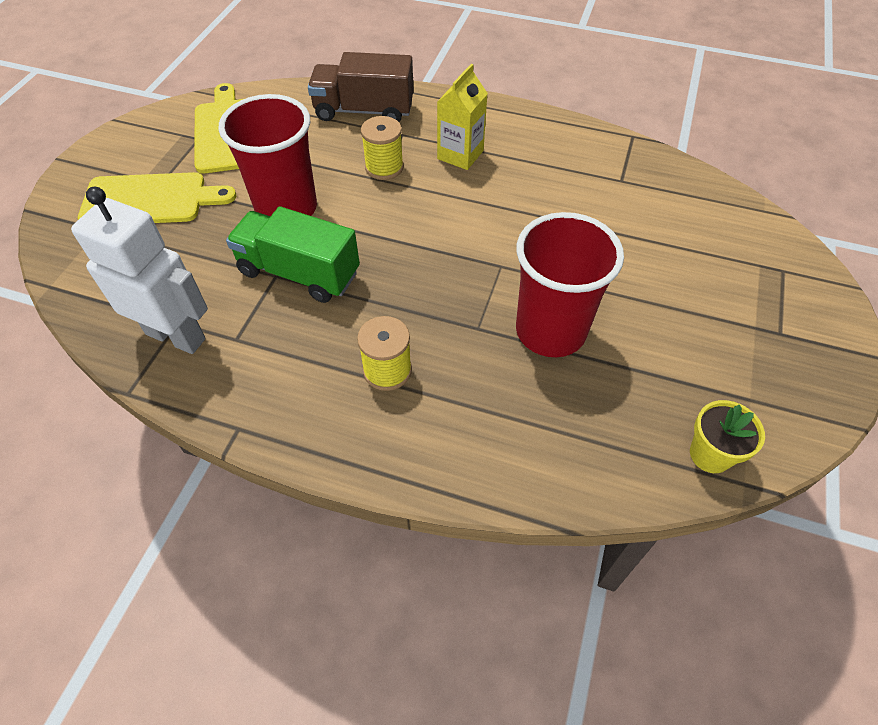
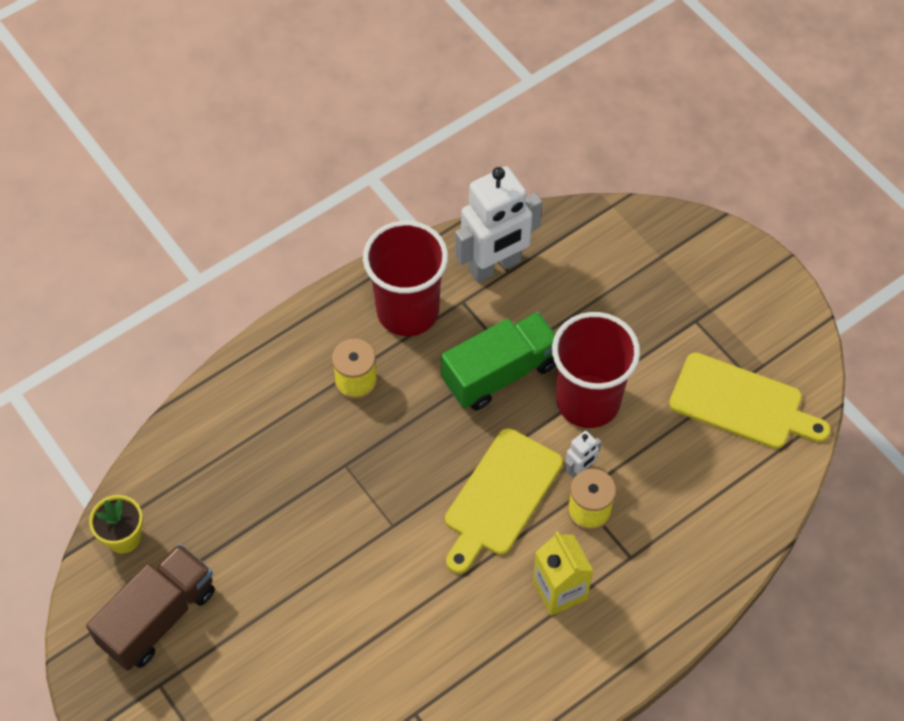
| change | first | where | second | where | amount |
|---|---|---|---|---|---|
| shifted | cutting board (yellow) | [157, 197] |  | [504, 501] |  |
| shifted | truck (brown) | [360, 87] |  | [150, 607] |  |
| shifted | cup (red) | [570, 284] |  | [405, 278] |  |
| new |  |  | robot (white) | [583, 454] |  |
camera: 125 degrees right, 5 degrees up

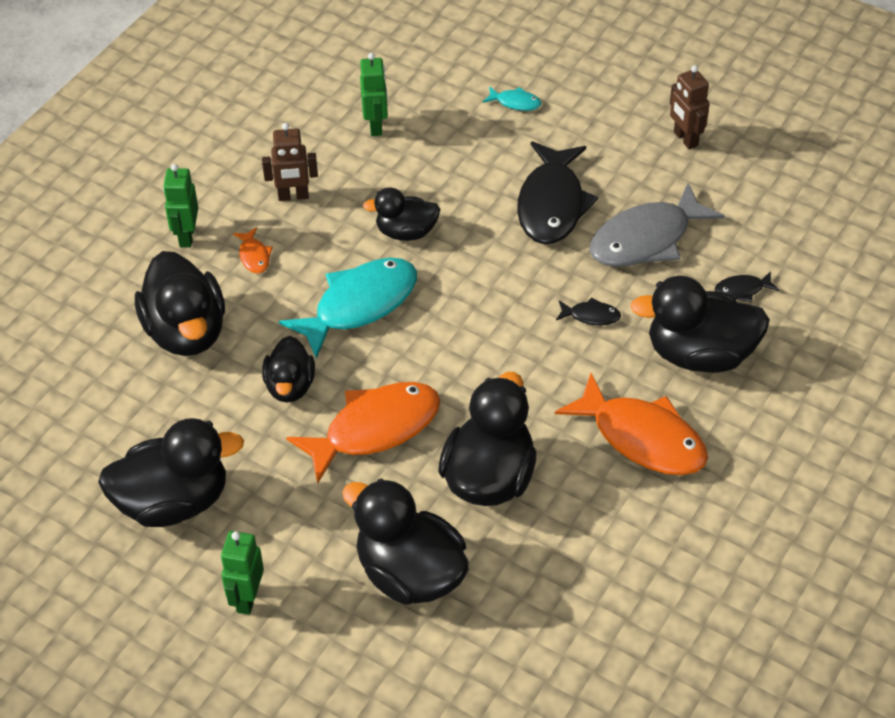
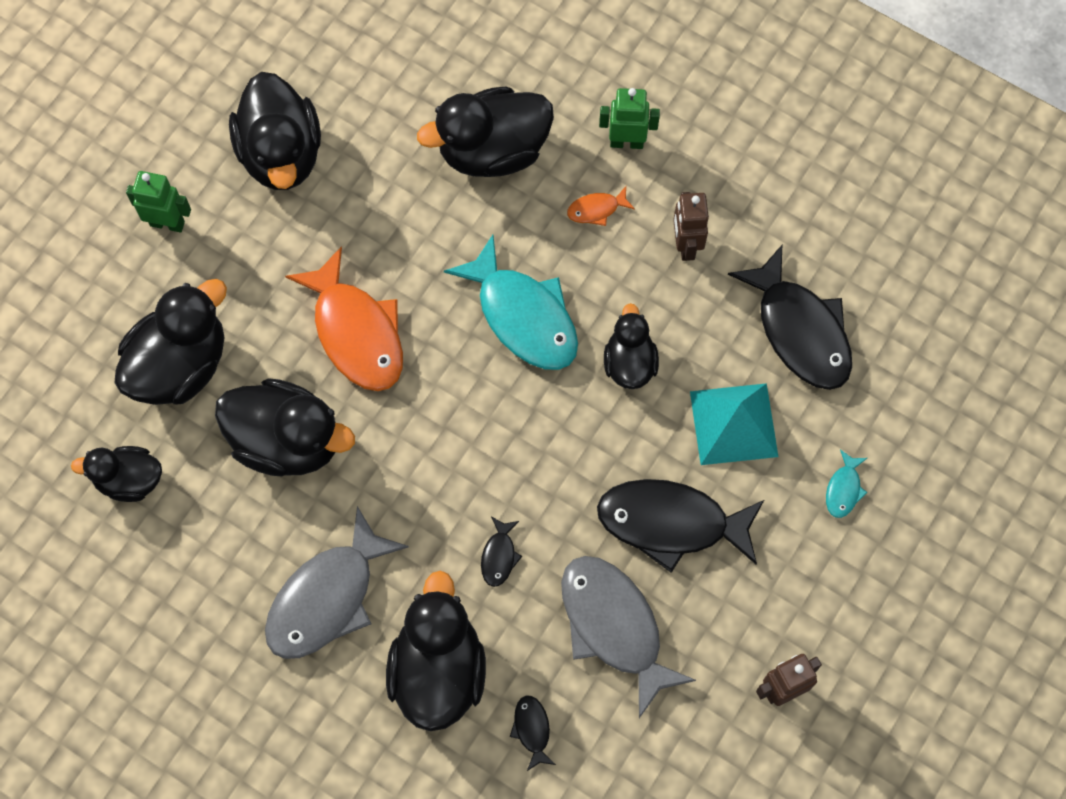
| change | first | where | second | where | amount |
|---|---|---|---|---|---|
| shifted | duck (black) | [288, 369] |  | [116, 474] |  |
| swapped | robot (green) | [374, 94] | fish (black) | [790, 317] |  |
| repainted | fish (orange) | [631, 424] | fish (grey) | [337, 582] |  |
| new |  |  | pyramid (turquoise) | [734, 424] |  |
camera: 90 degrees right, 20 degrees up

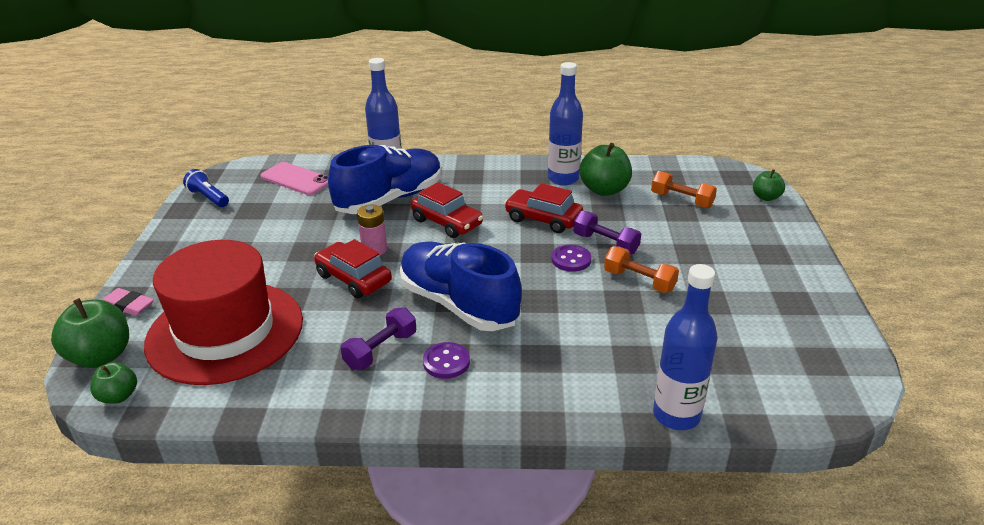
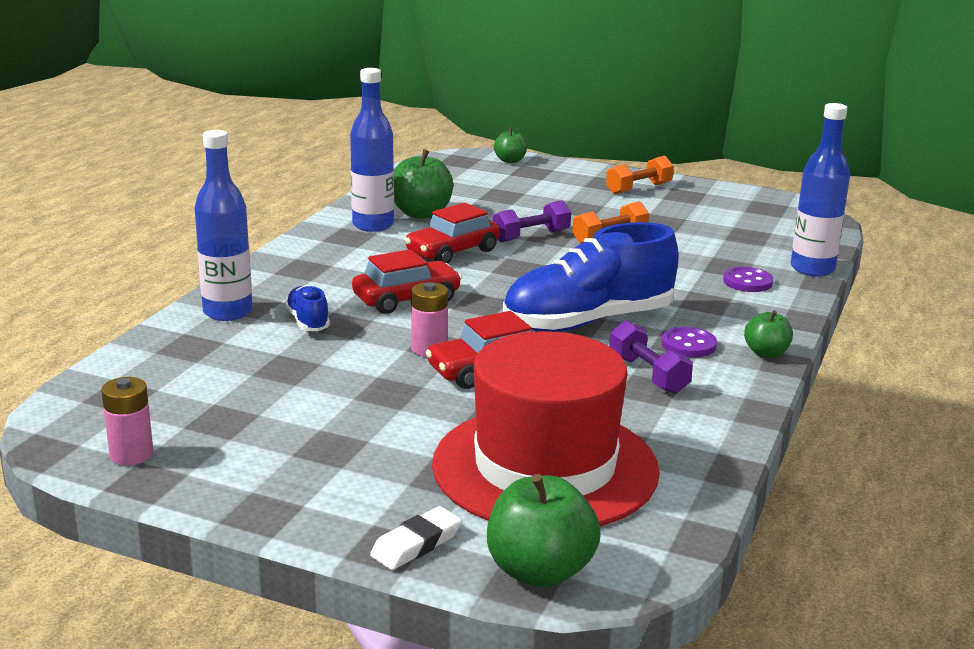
| change | first | where | second | where | amount |
|---|---|---|---|---|---|
| shifted | apple (green) | [113, 383] |  | [768, 334] |  |
| repainted | eraser (pink) | [128, 302] | eraser (white) | [416, 538] |  |
| swapped | flashlight (blue) | [206, 188] | battery (pink) | [127, 421] |  |
| gone | phone (pink) | [294, 178] |  |  |  |
| scaled | shoe (blue) | [385, 179] |  | [307, 308] | x0.44 |
| shifted | button (purple) | [571, 258] |  | [748, 279] |  |
| shifted | dumbbell (orange) | [684, 189] |  | [640, 175] |  |
camera: 70 degrees left, 10 degrees down

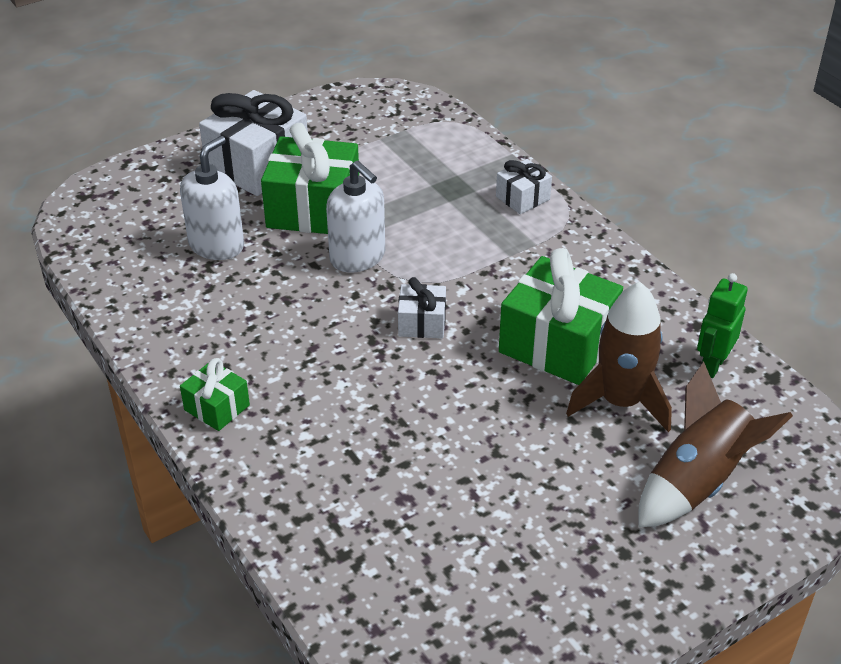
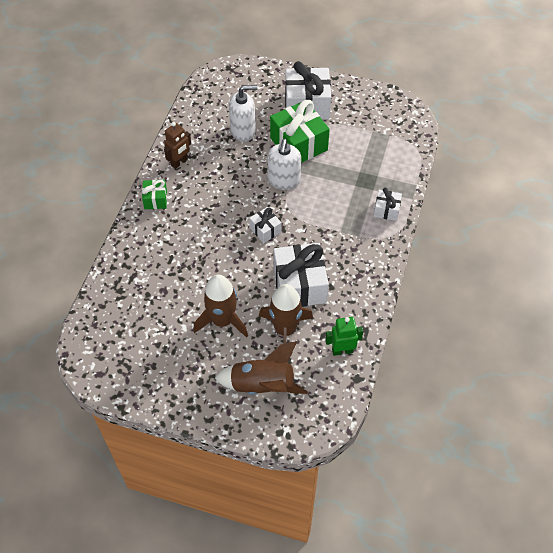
| change | first | where | second | where | amount |
|---|---|---|---|---|---|
| repainted | gift (green) | [561, 316] | gift (white) | [301, 275] |  |
| new |  |  | robot (brown) | [177, 145] |  |
| new |  |  | rocket (brown) | [220, 306] |  |
camera: 50 degrees right, 15 degrees up

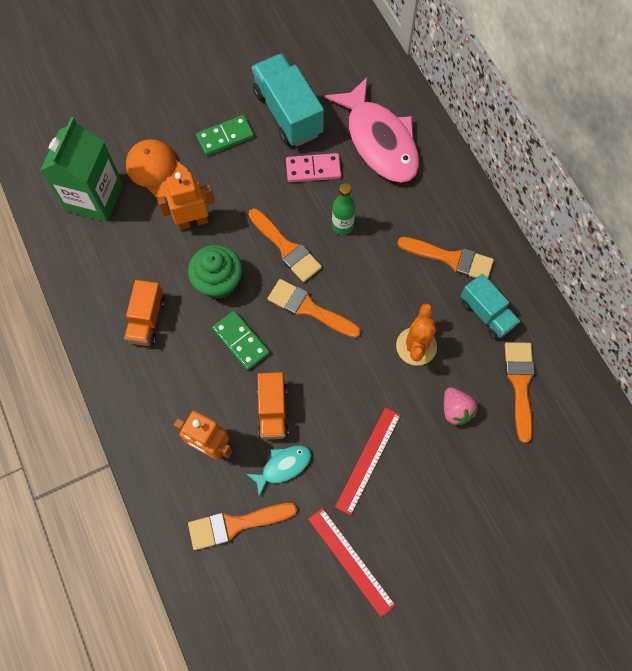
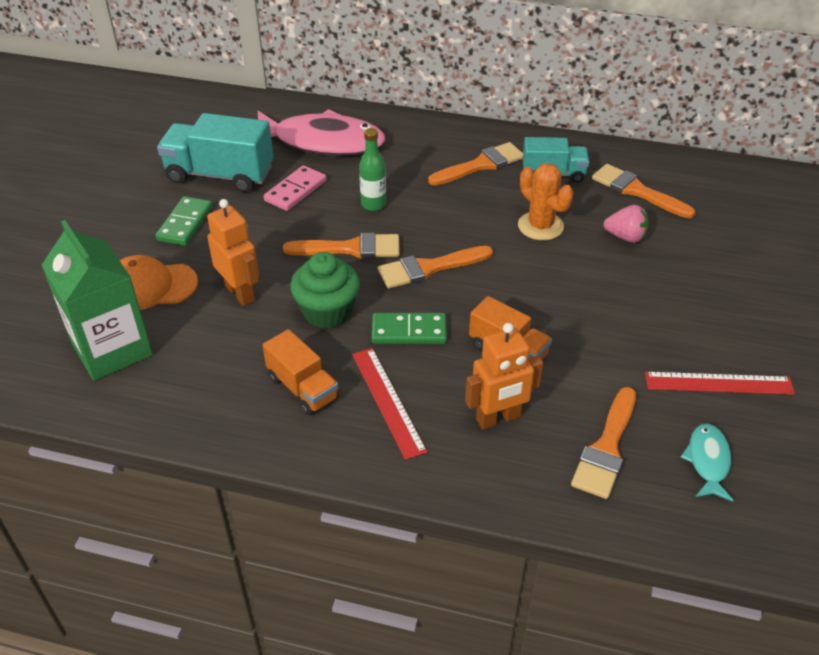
| change | first | where | second | where | amount |
|---|---|---|---|---|---|
| rotated | robot (orange) | [186, 201] |  | [233, 252] | 120 degrees clockwise |
| shifted | fish (turquoise) | [278, 471] |  | [707, 463] |  |
| shifted | ruler (red) | [368, 461] |  | [389, 404] |  |
camera: 50 degrees left, 25 degrees down

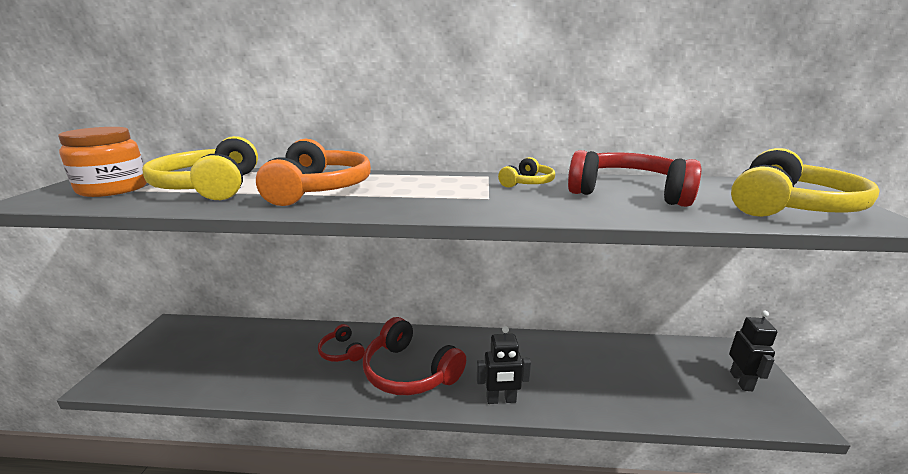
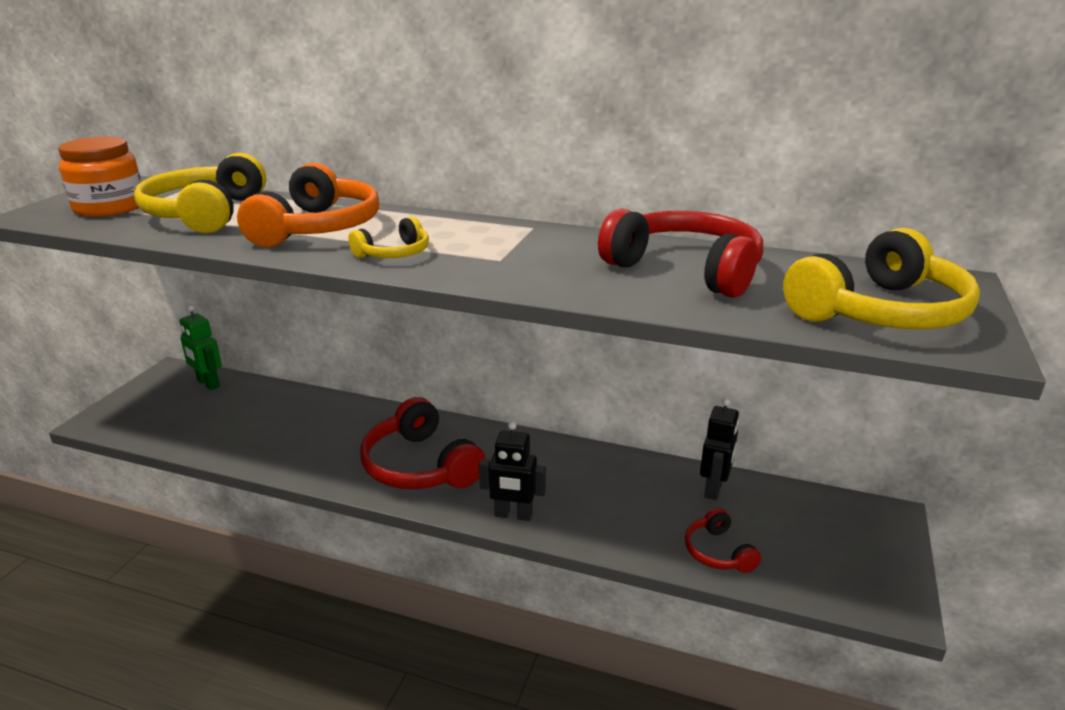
| change | first | where | second | where | amount |
|---|---|---|---|---|---|
| shifted | headphones (red) | [341, 343] |  | [723, 540] |  |
| shifted | headphones (yellow) | [526, 172] |  | [388, 237] |  |
| shifted | robot (black) | [753, 351] |  | [719, 449] |  |
| new |  |  | robot (green) | [200, 347] |  |
camera: 15 degrees right, 5 degrees up

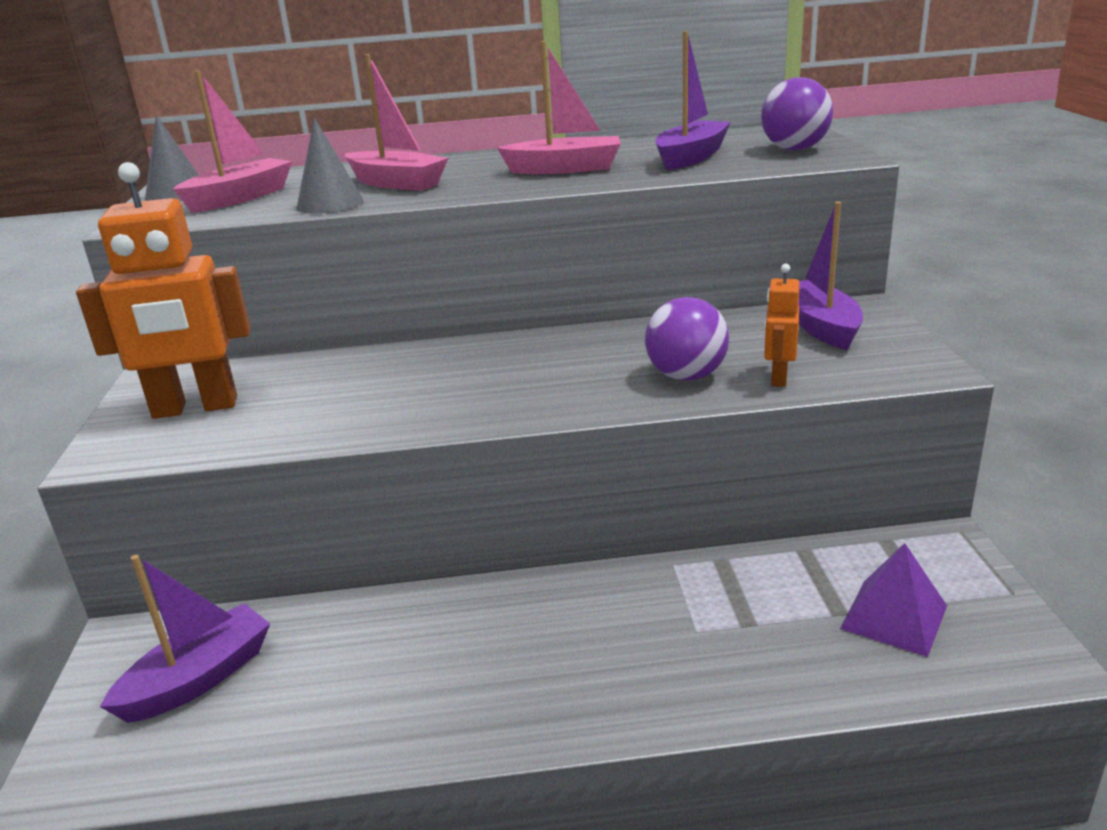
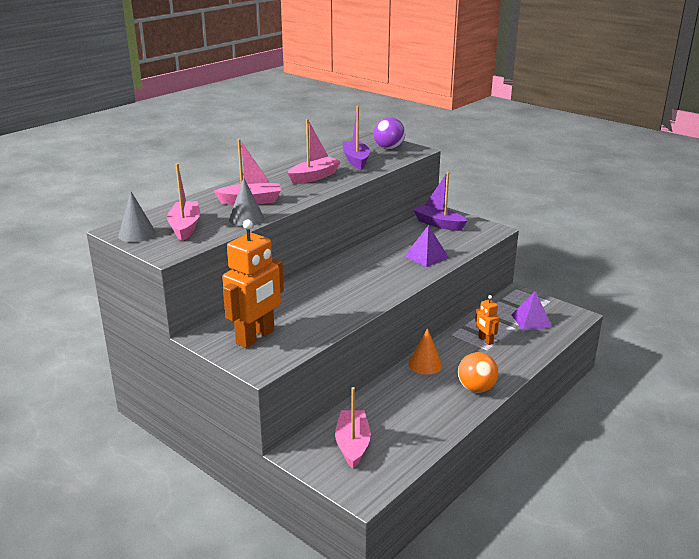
| change | first | where | second | where | amount |
|---|---|---|---|---|---|
| repainted | boat (purple) | [185, 639] | boat (pink) | [353, 427] |  |
| swapped | ball (purple) | [687, 339] | pyramid (purple) | [427, 246] |  |
| shifted | robot (orange) | [781, 325] |  | [487, 320] |  |
| new |  |  | cone (orange) | [426, 351] |  |
| new |  |  | ball (orange) | [478, 372] |  |
camera: 45 degrees left, 0 degrees up

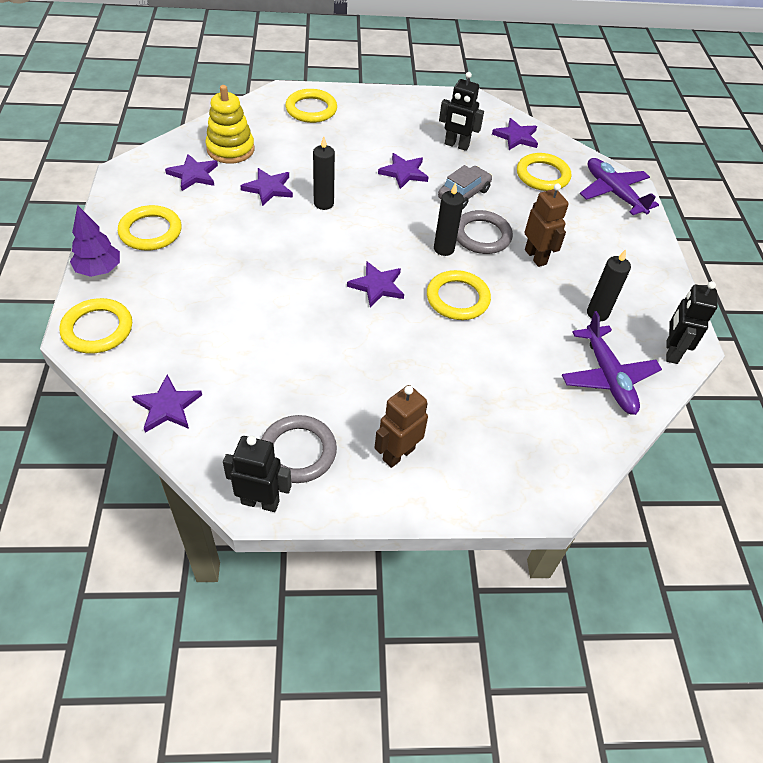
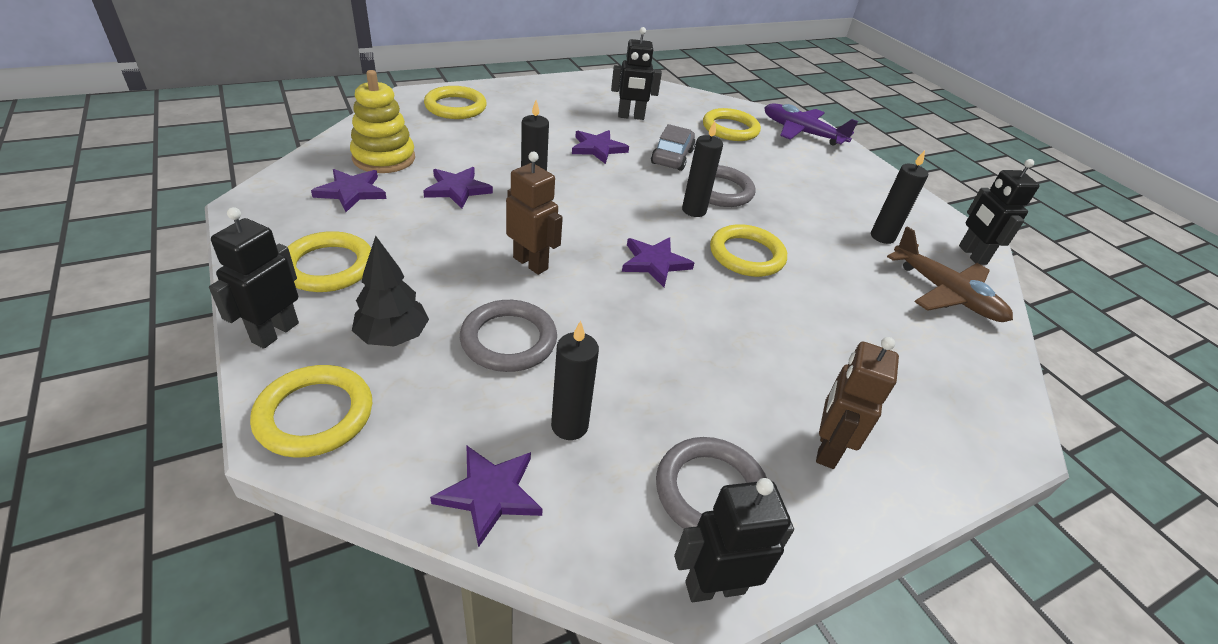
| change | first | where | second | where | amount |
|---|---|---|---|---|---|
| swapped | tree (purple) | [95, 241] | robot (black) | [254, 278] |  |
| gone | star (purple) | [515, 134] |  |  |  |
| shifted | robot (brown) | [546, 225] |  | [534, 213] |  |
| repainted | plane (purple) | [612, 363] | plane (brown) | [950, 274] |  |
| new |  |  | tree (black) | [390, 291] |  |
| new |  |  | ring (grey) | [508, 336] |  |
| new |  |  | candle (black) | [575, 380] |  |
camera: 25 degrees left, 10 degrees down

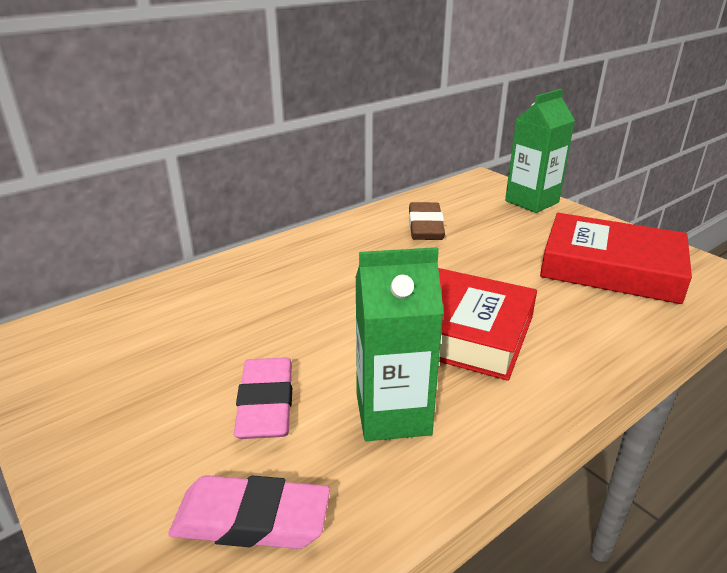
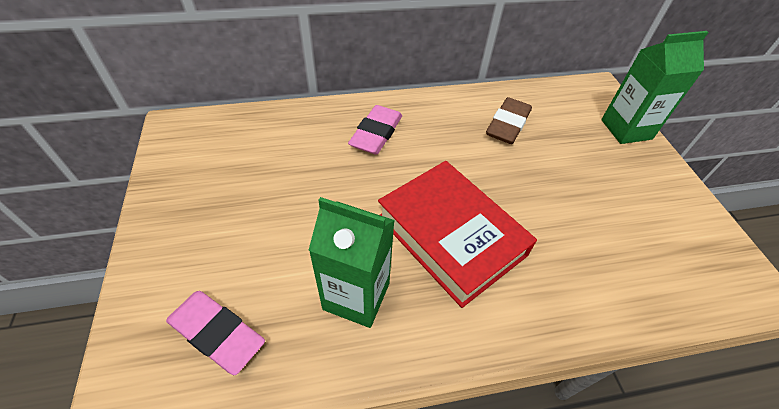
| change | first | where | second | where | amount |
|---|---|---|---|---|---|
| shifted | eraser (pink) | [263, 398] |  | [375, 130] |  |
| gone | book (red) | [616, 258] |  |  |  |
camera: 25 degrees right, 20 degrees up

